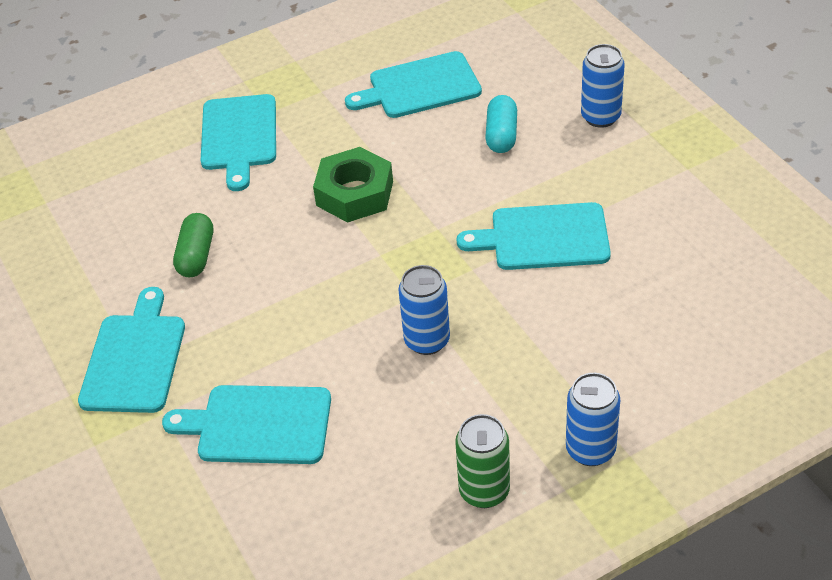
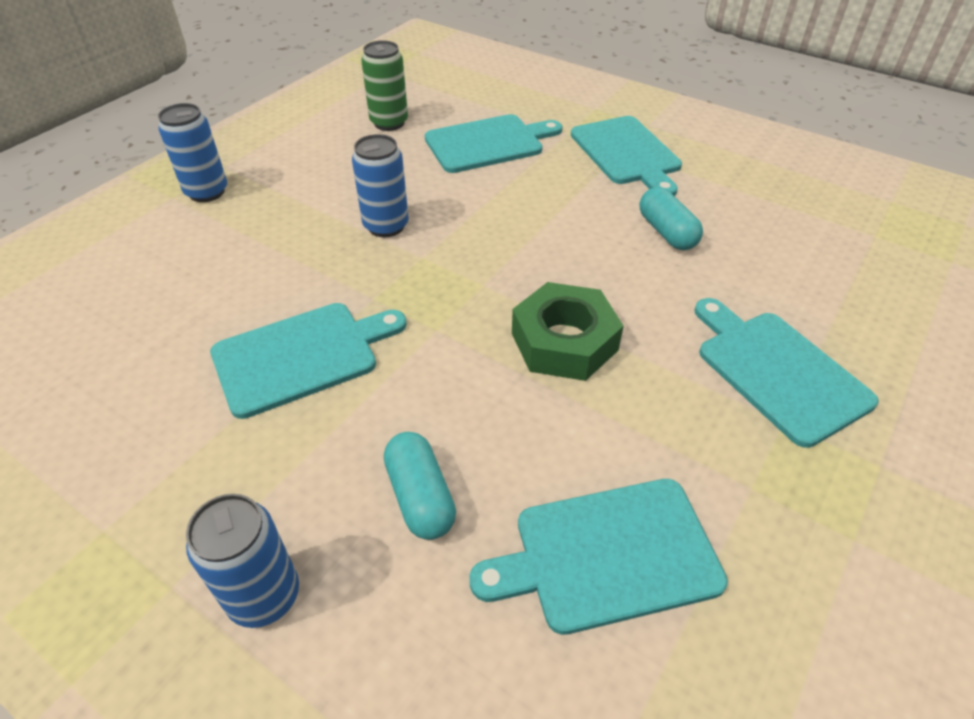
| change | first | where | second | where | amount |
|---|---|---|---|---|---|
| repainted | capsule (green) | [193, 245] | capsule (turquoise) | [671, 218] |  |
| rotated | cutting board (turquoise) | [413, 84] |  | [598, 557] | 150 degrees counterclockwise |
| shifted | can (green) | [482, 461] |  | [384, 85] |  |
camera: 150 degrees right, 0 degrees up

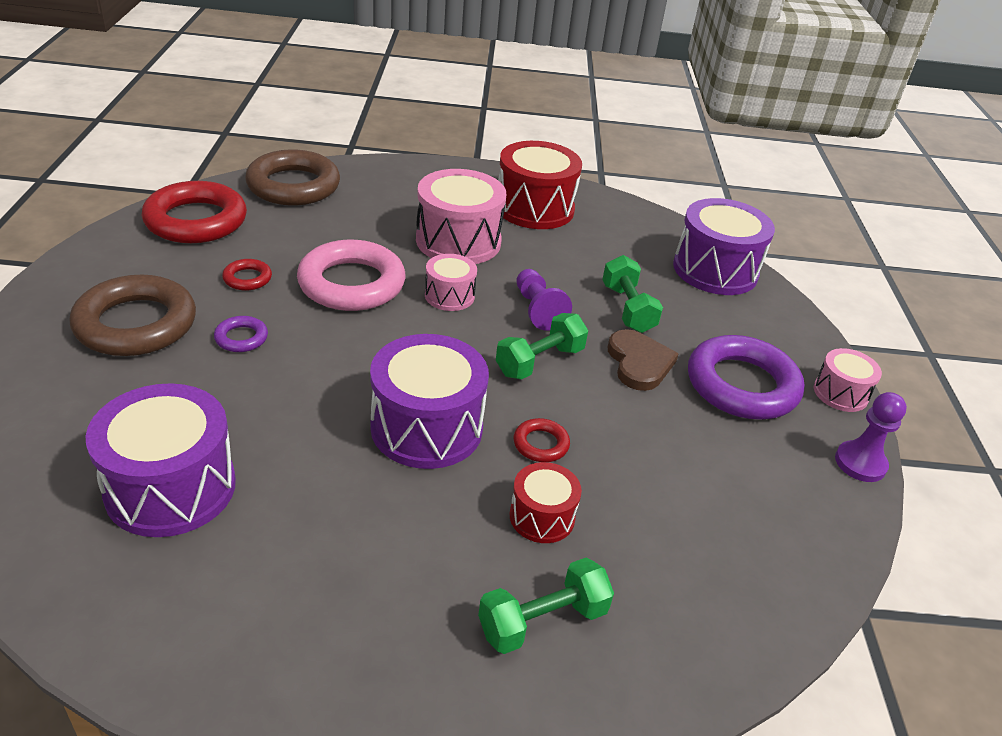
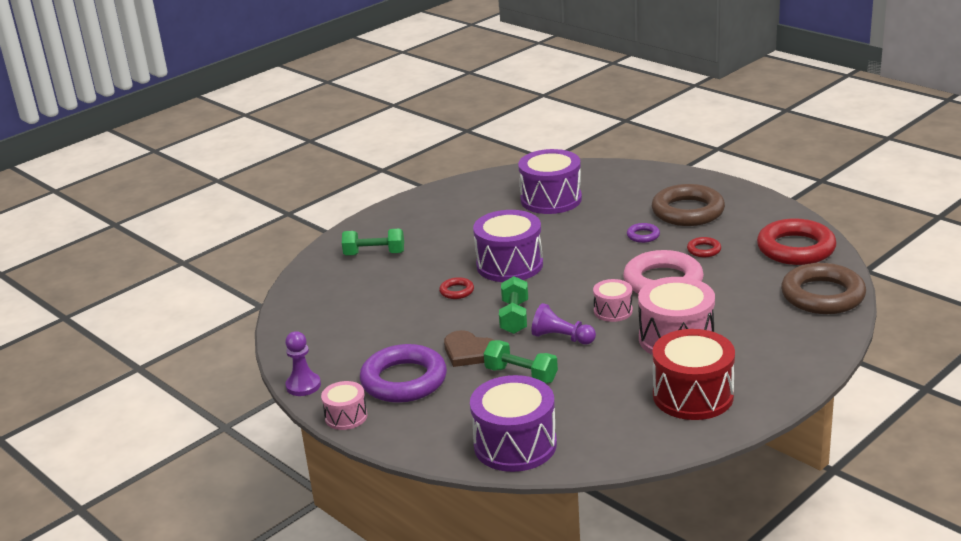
| change | first | where | second | where | amount |
|---|---|---|---|---|---|
| rotated | dumbbell (green) | [546, 606] |  | [373, 242] | 75 degrees clockwise |
| gone | drum (red) | [546, 502] |  |  |  |
camera: 140 degrees right, 10 degrees down

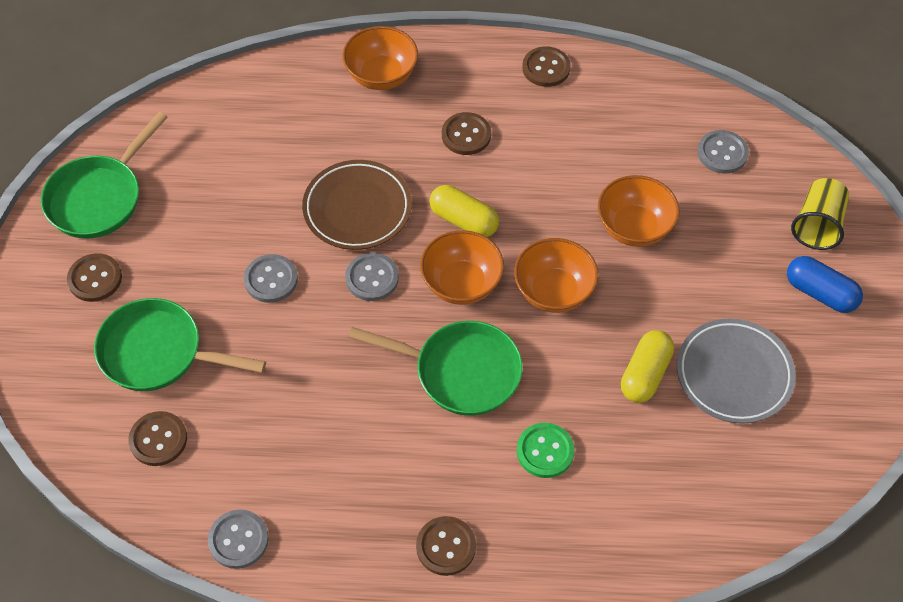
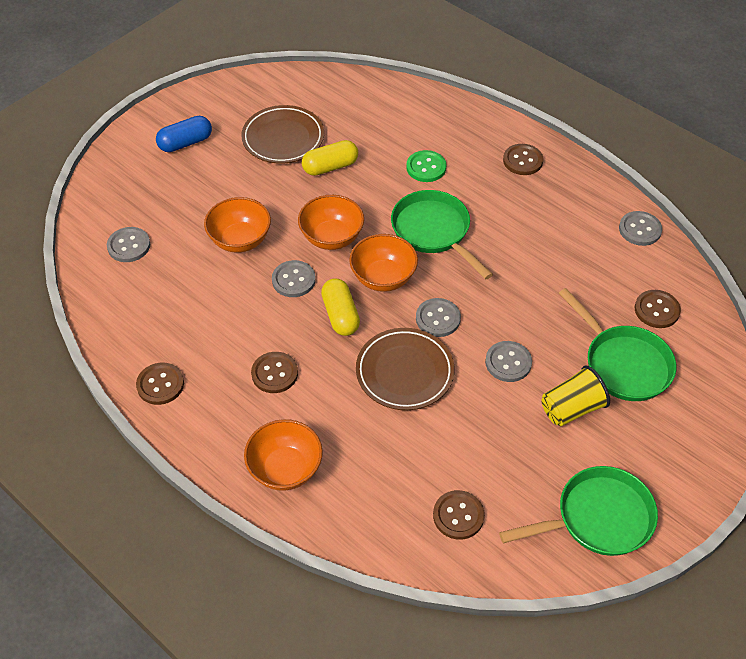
| change | first | where | second | where | amount |
|---|---|---|---|---|---|
| shifted | button (brown) | [94, 277] |  | [459, 515] |  |
| repainted | plate (grey) | [736, 371] | plate (brown) | [282, 134] |  |
| rotated | capsule (blue) | [825, 284] |  | [184, 134] | 75 degrees clockwise |
| shifted | cup (yellow) | [820, 214] |  | [576, 396] |  |
| new |  |  | button (grey) | [294, 278] |  |
camera: 140 degrees left, 5 degrees down

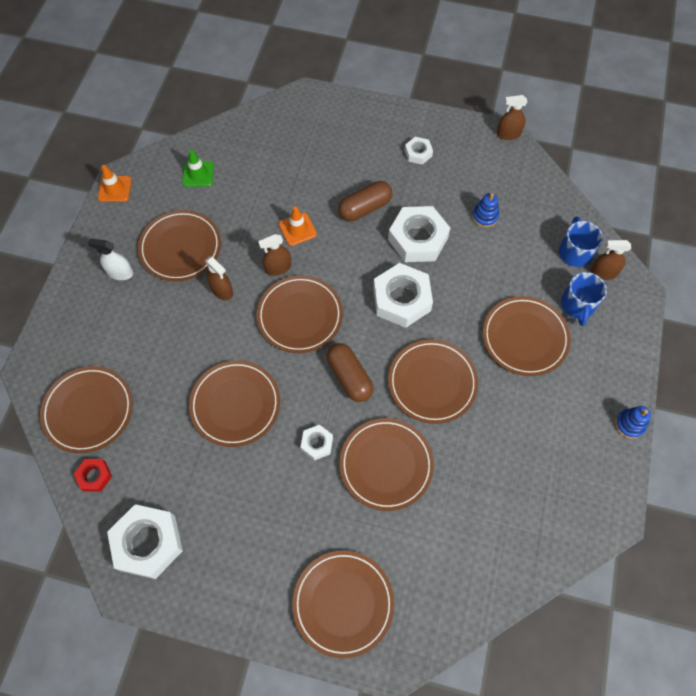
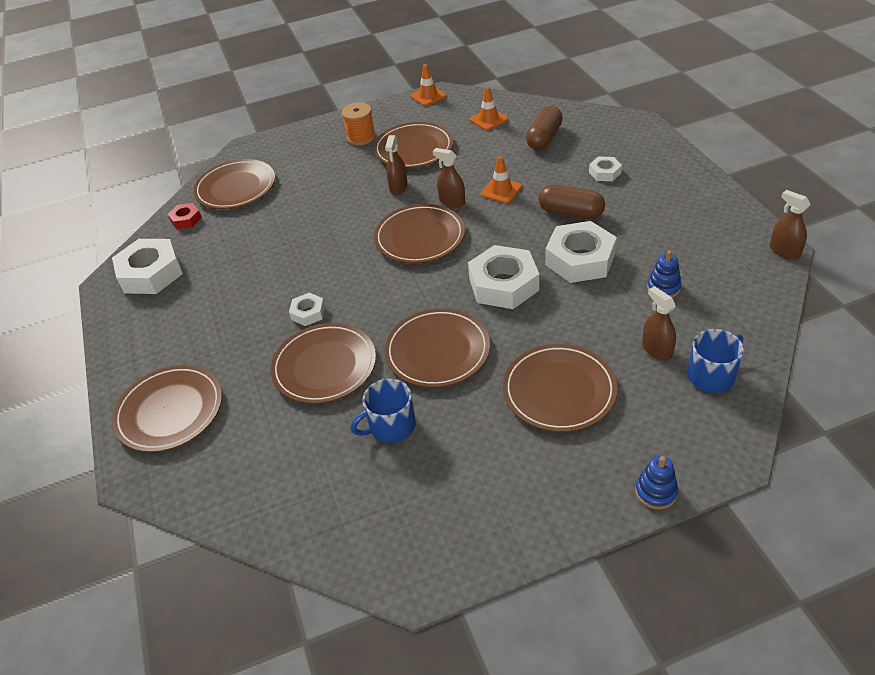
| change | first | where | second | where | amount |
|---|---|---|---|---|---|
| swapped | spray bottle (white) | [110, 259] | spool (orange) | [359, 123] |  |
| repainted | traffic cone (green) | [198, 168] | traffic cone (orange) | [489, 108] |  |
| gone | plate (brown) | [234, 403] |  |  |  |
| shifted | capsule (brown) | [350, 372] |  | [544, 128] |  |
| shifted | nut (white) | [419, 151] |  | [605, 169] |  |
| shifted | mug (blue) | [584, 299] |  | [383, 411] |  |
| shifted | spray bottle (brown) | [611, 260] |  | [659, 323] |  |
| shifted | stacking toy (blue) | [633, 422] |  | [656, 482] |  |
camera: 60 degrees right, 20 degrees down

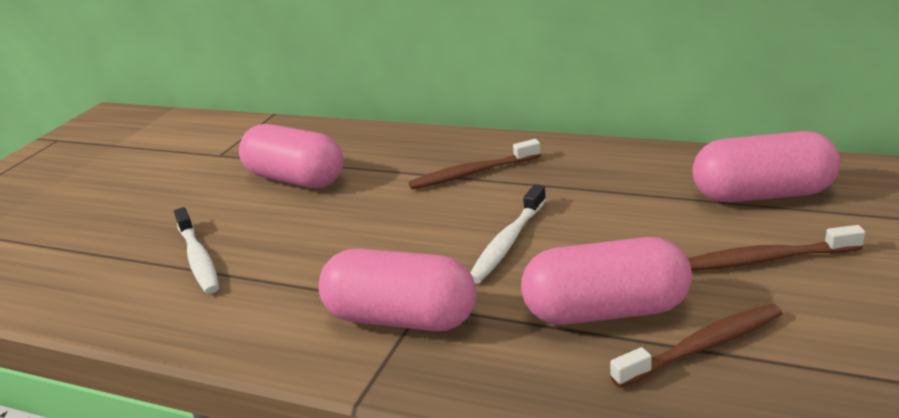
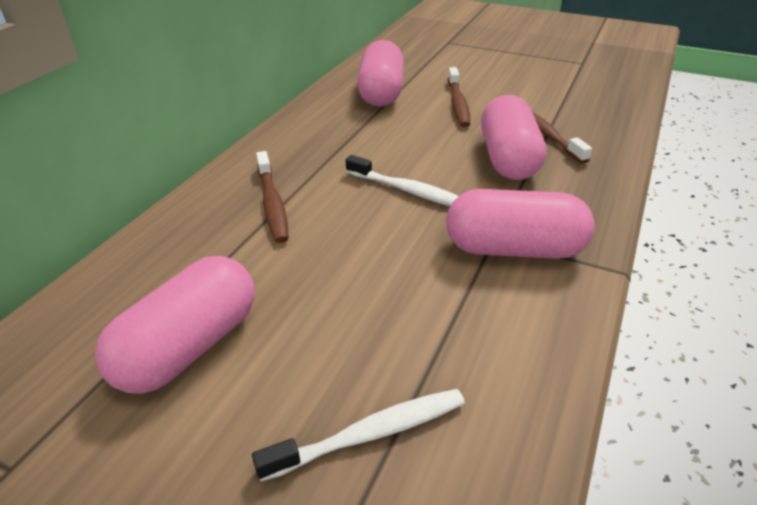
| change | first | where | second | where | amount |
|---|---|---|---|---|---|
| rotated | capsule (pink) | [398, 290] |  | [520, 224] | 75 degrees clockwise |
camera: 90 degrees left, 10 degrees up

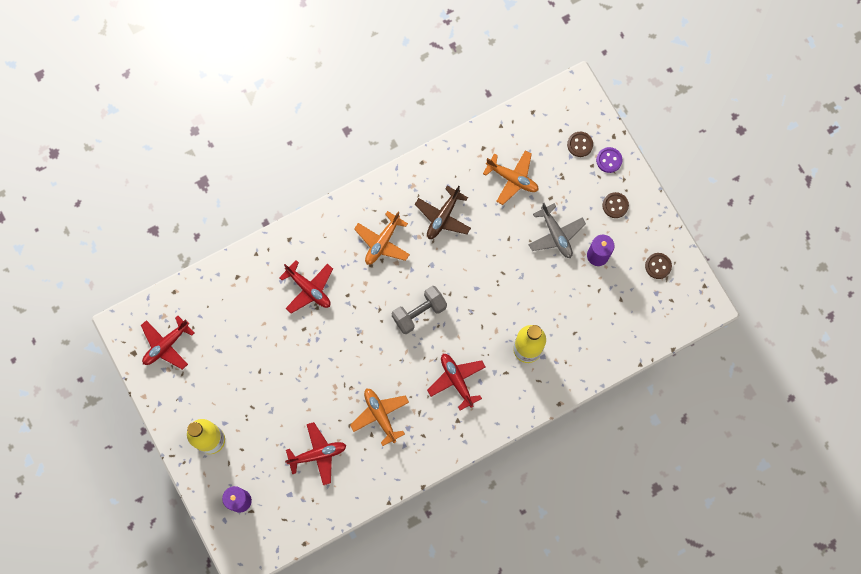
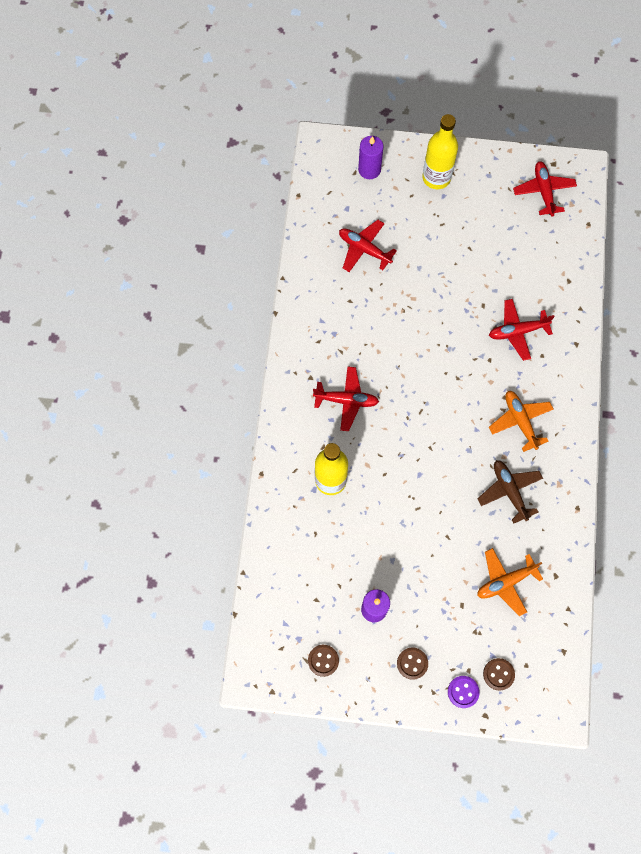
| change | first | where | second | where | amount |
|---|---|---|---|---|---|
| rotated | plane (red) | [316, 453] |  | [368, 246] | 105 degrees clockwise |
| gone | plane (orange) | [379, 417] |  |  |  |
| gone | dumbbell (grey) | [419, 310] |  |  |  |
| gone | plane (grey) | [557, 230] |  |  |  |
camera: 125 degrees right, 5 degrees down

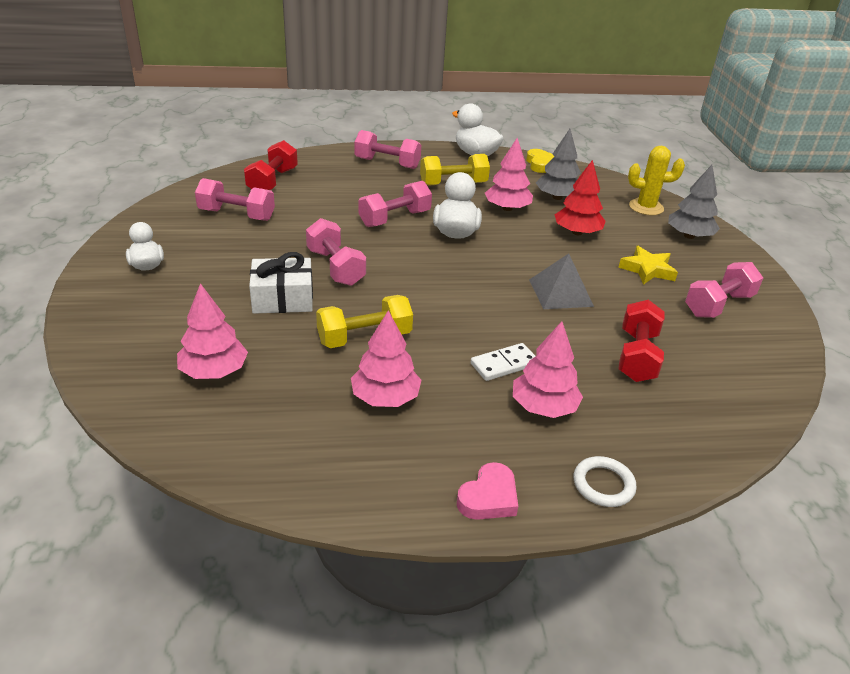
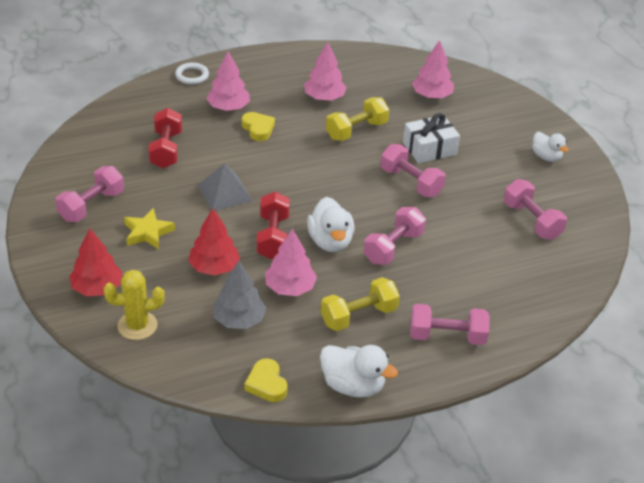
| change | first | where | second | where | amount |
|---|---|---|---|---|---|
| rotated | dumbbell (pink) | [235, 199] |  | [535, 209] | 60 degrees clockwise |
| shifted | dumbbell (red) | [271, 165] |  | [273, 225] |  |
| gone | heart (pink) | [487, 491] |  |  |  |
| swapped | domino (white) | [503, 362] | heart (yellow) | [258, 126] |  |
| repainted | tree (grey) | [694, 202] | tree (red) | [96, 262] |  |
camera: 165 degrees right, 5 degrees up

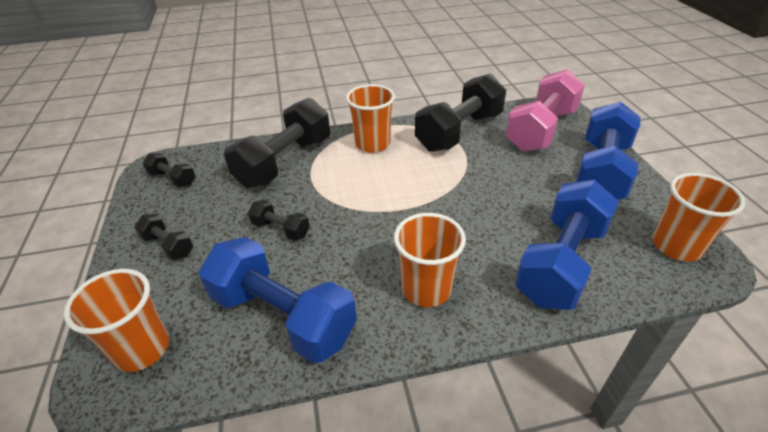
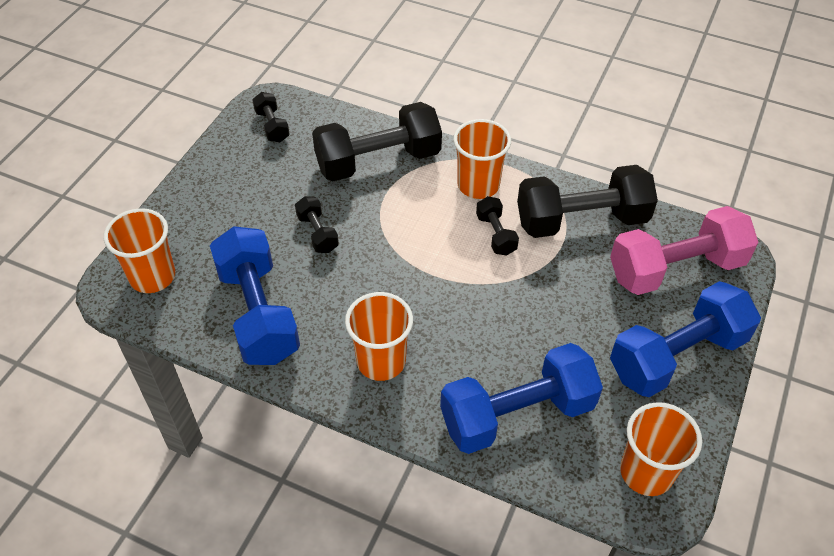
| change | first | where | second | where | amount |
|---|---|---|---|---|---|
| shifted | dumbbell (black) | [163, 236] |  | [497, 226] |  |
camera: 35 degrees right, 10 degrees up

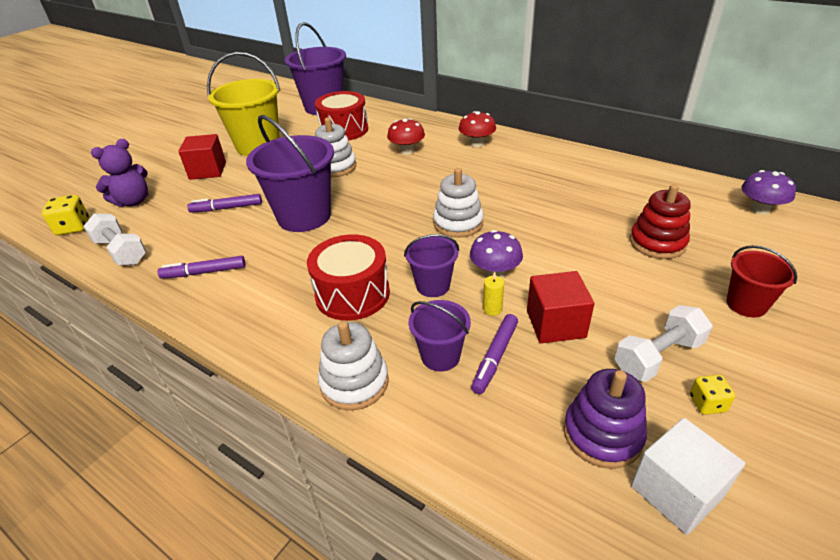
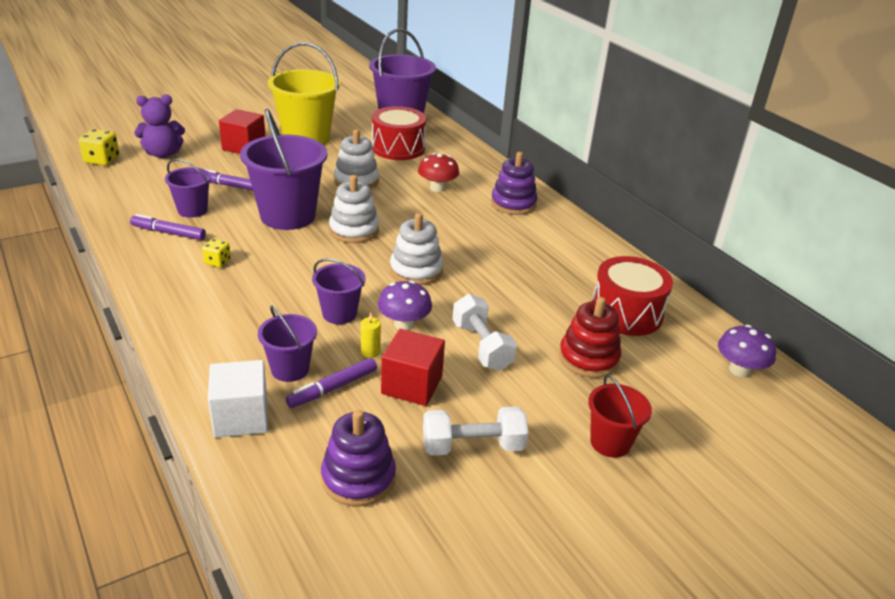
| change | first | where | second | where | amount |
|---|---|---|---|---|---|
| shifted | dumbbell (white) | [115, 239] |  | [484, 332] |  |
| shifted | drum (red) | [348, 278] |  | [632, 296] |  |
| shifted | stacking toy (white) | [353, 365] |  | [354, 209] |  |
| swapped | mushroom (red) | [477, 129] | stacking toy (purple) | [514, 183] |  |
| shifted | cube (white) | [688, 476] |  | [238, 399] |  |
| shifted | dice (yellow) | [712, 395] |  | [216, 253] |  |
| new |  |  | bucket (purple) | [188, 188] |  |
camera: 20 degrees right, 5 degrees down

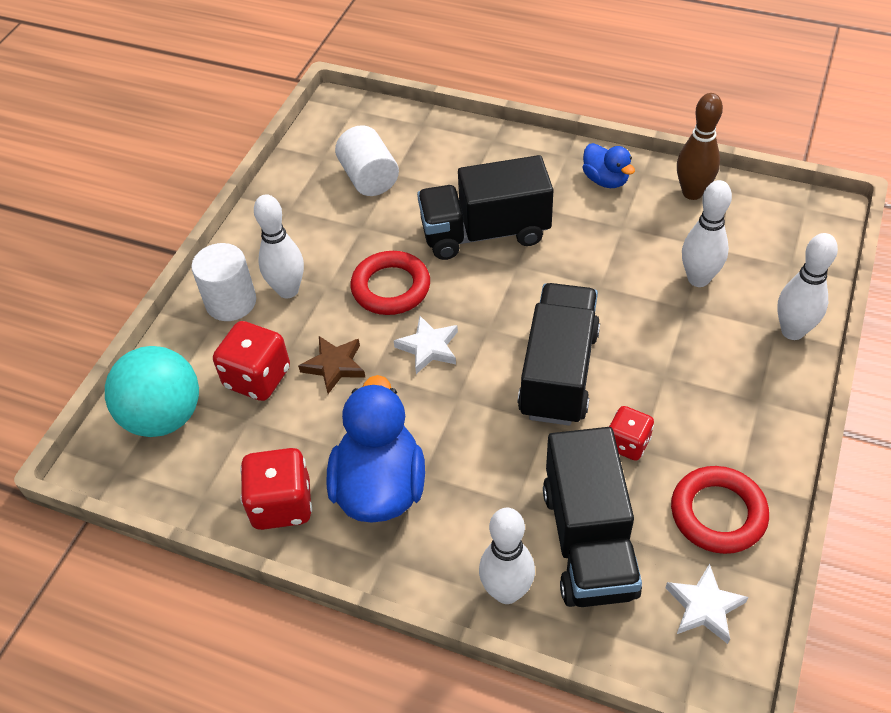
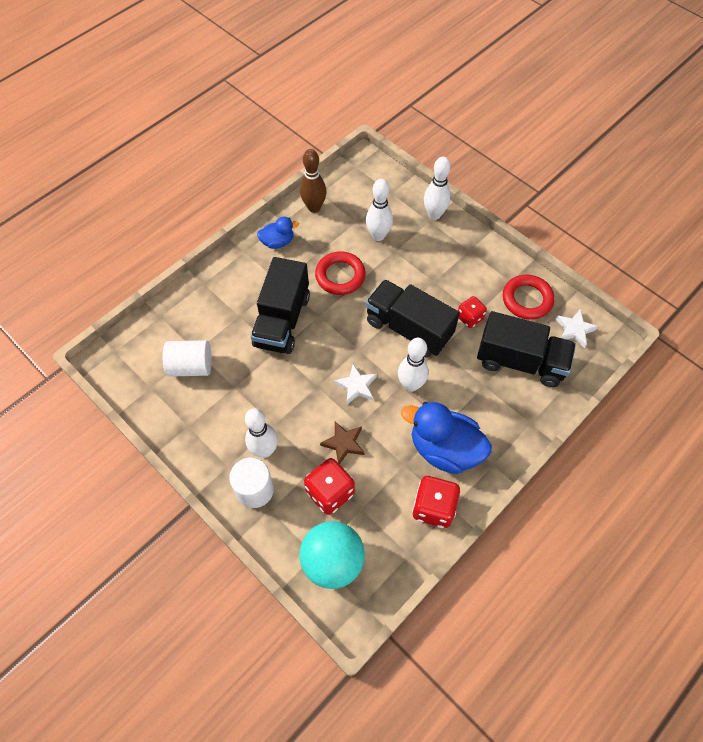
| change | first | where | second | where | amount |
|---|---|---|---|---|---|
| shifted | ring (red) | [390, 283] |  | [340, 273] |  |
| shifted | bowling pin (white) | [507, 556] |  | [413, 365] |  |
camera: 70 degrees left, 10 degrees up

